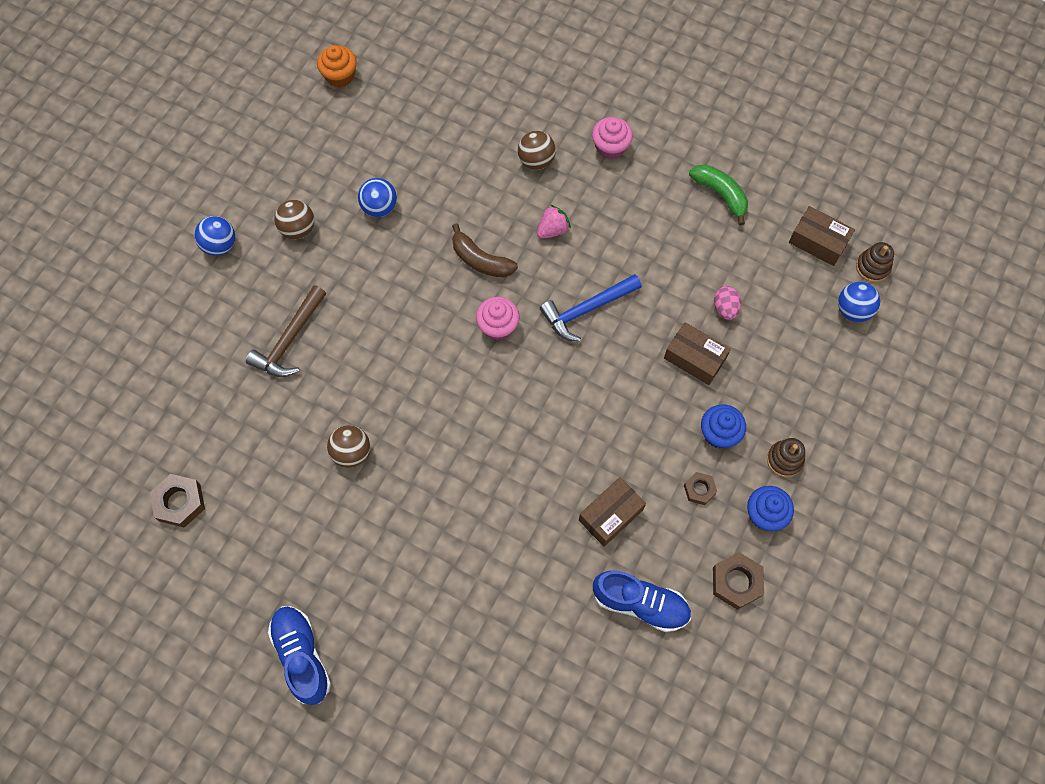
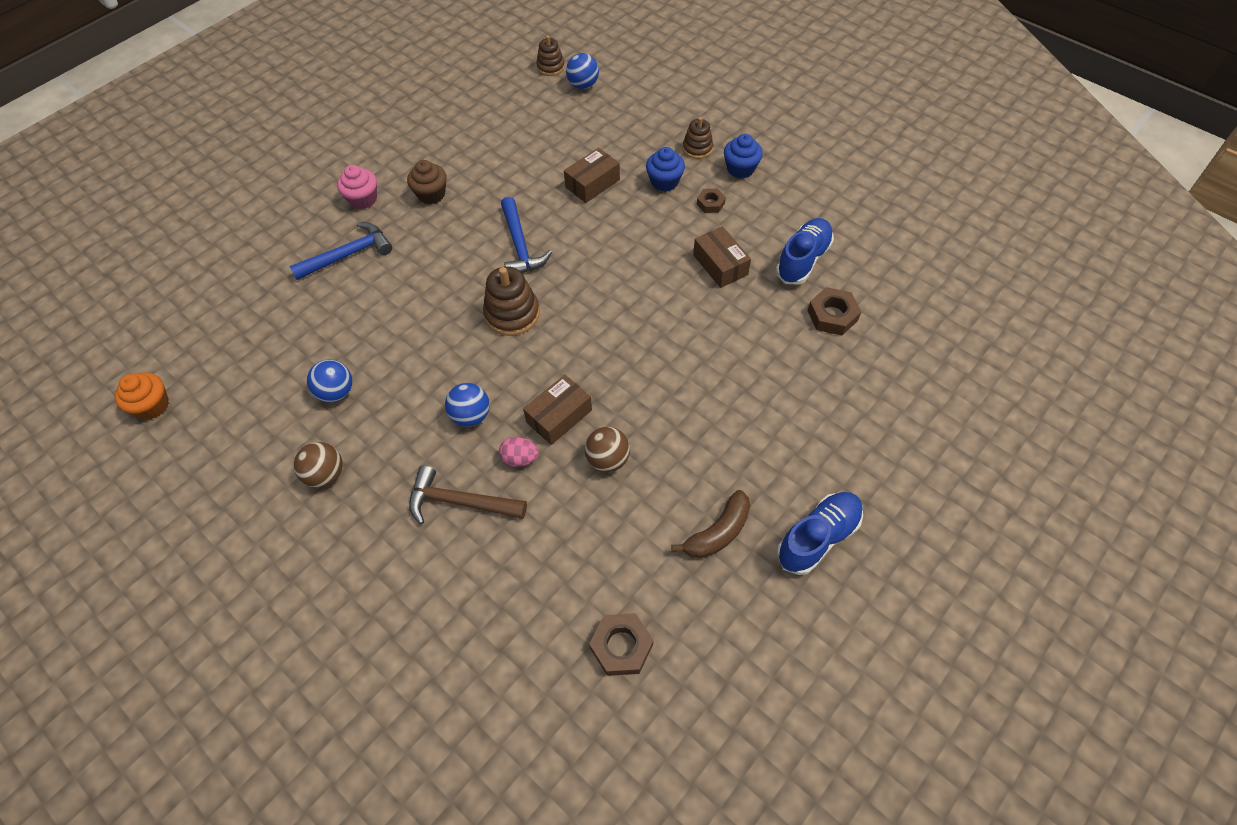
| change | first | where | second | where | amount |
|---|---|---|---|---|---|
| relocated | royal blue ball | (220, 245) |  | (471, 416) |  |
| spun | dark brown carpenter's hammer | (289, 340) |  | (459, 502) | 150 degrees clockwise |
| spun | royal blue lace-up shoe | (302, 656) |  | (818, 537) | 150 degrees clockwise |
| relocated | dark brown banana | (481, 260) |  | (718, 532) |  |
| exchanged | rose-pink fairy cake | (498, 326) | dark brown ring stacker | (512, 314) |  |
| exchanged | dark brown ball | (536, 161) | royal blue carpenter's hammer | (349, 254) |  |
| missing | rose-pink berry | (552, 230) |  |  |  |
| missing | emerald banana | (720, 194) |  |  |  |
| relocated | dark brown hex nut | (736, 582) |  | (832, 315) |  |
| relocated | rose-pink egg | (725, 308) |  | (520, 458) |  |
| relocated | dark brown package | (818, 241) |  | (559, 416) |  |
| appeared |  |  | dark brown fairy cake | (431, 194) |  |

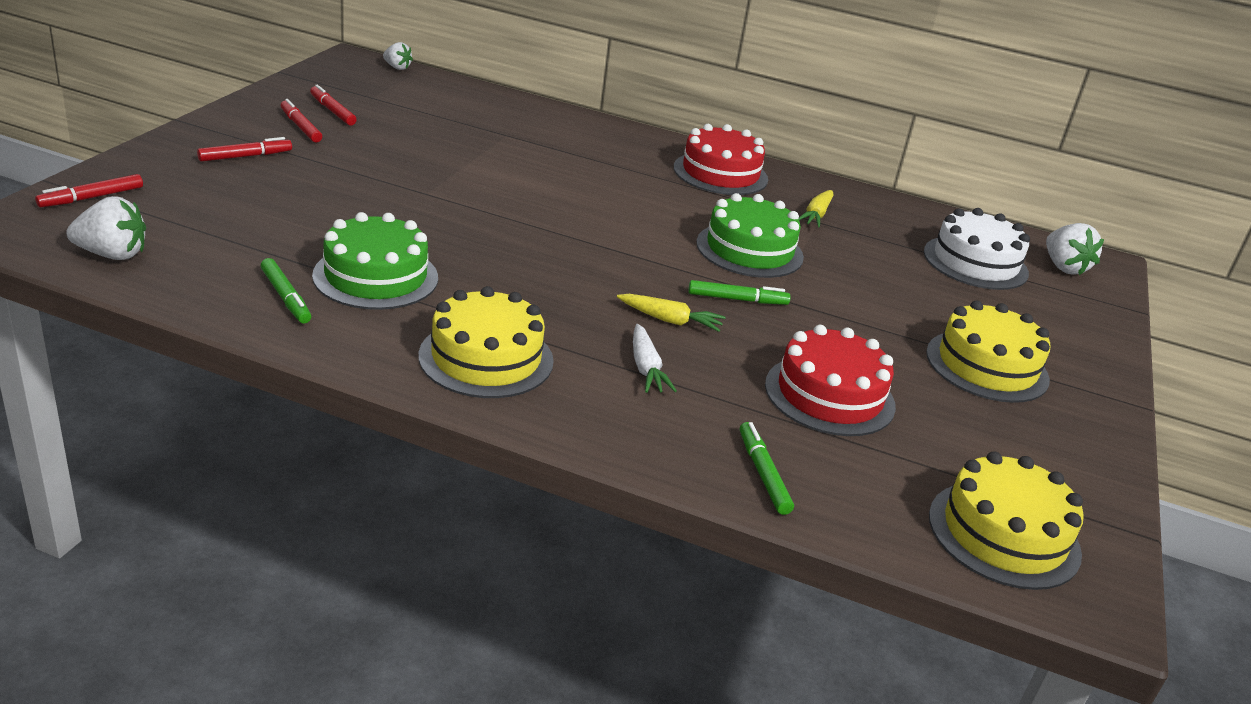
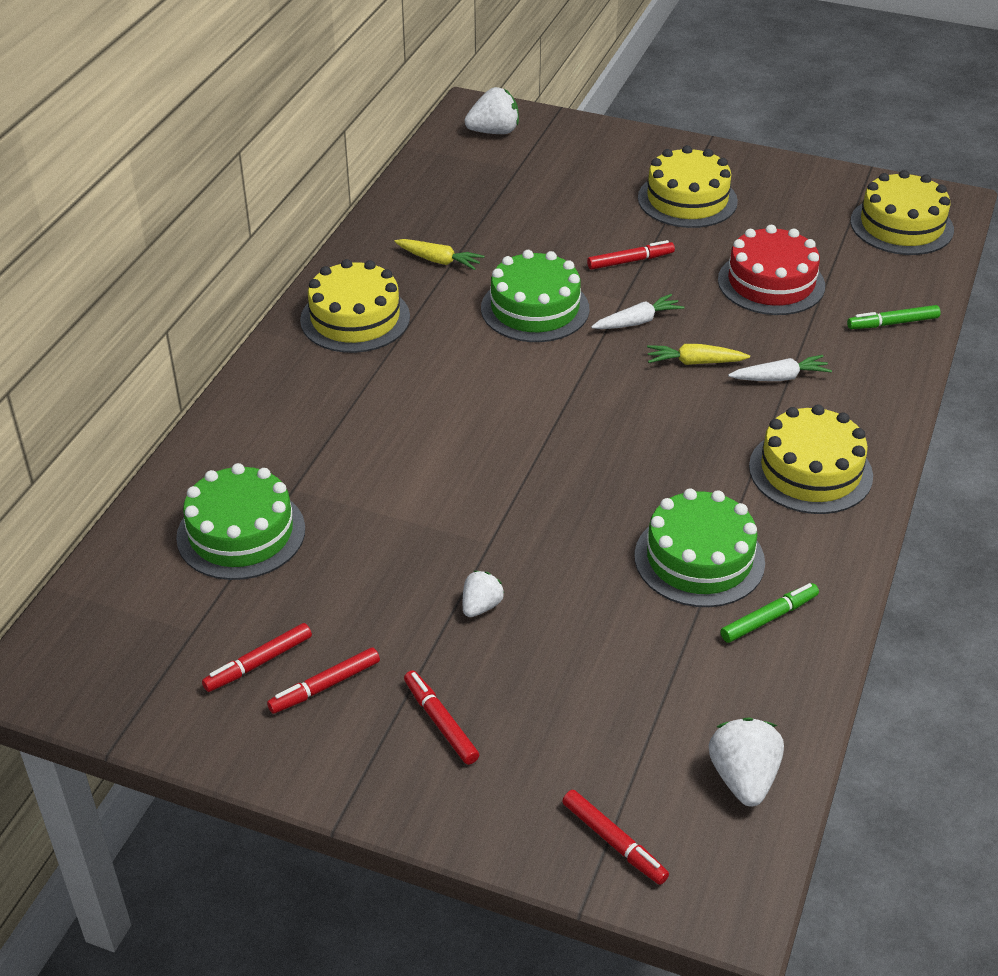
| change | first | where | second | where | amount |
|---|---|---|---|---|---|
| relocated | pure white berry | (397, 67) |  | (481, 606) |  |
| spun | bright yellow toy carrot | (670, 320) |  | (694, 362) | 105 degrees counterclockwise |
| colour | red gateau | (720, 173) | bright yellow gateau | (355, 318) |  |
| exchanged | emerald felt pen | (737, 299) | pure white toy carrot | (638, 321) |  |
| missing | pure white gateau | (975, 262) |  |  |  |
| appeared |  |  | emerald gateau | (241, 533) |  |
| appeared |  |  | red felt pen | (630, 261) |  |

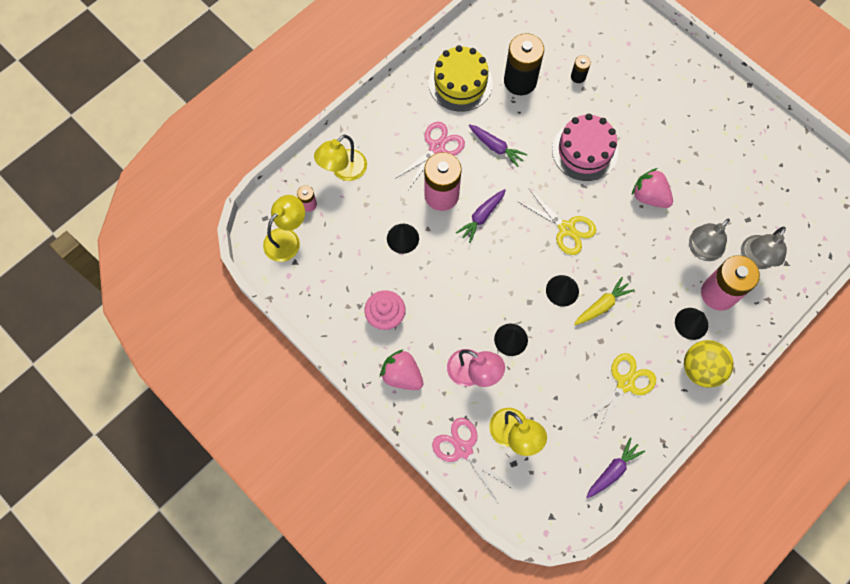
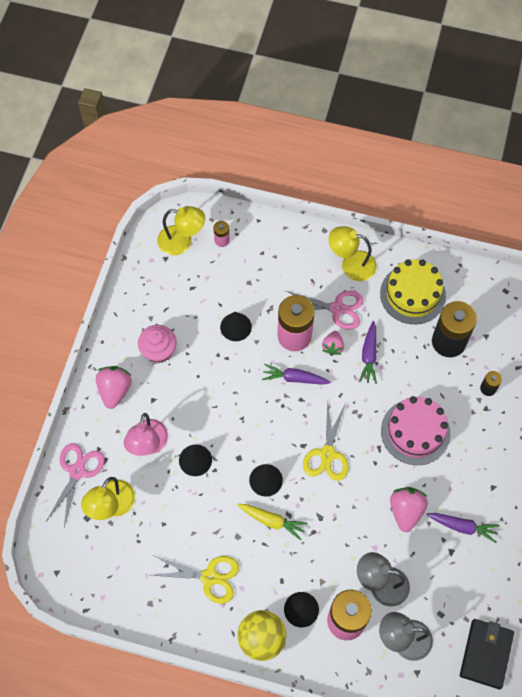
| change | first | where | second | where | amount |
|---|---|---|---|---|---|
| relocated | bright yellow lamp | (343, 170) |  | (351, 264) |  |
| relocated | violet toy carrot | (613, 470) |  | (462, 527) |  |
| appeared |  |  | rose-pink berry | (332, 347) |  |
| appeared |  |  | ebony card wallet | (486, 654) |  |

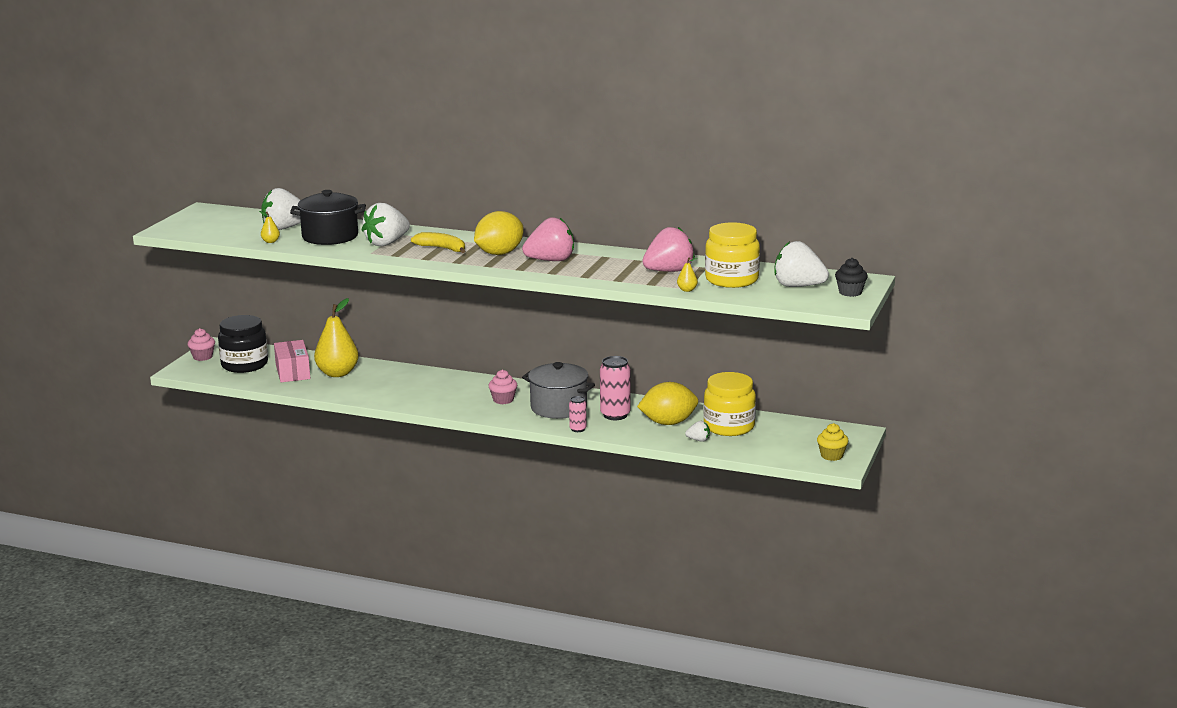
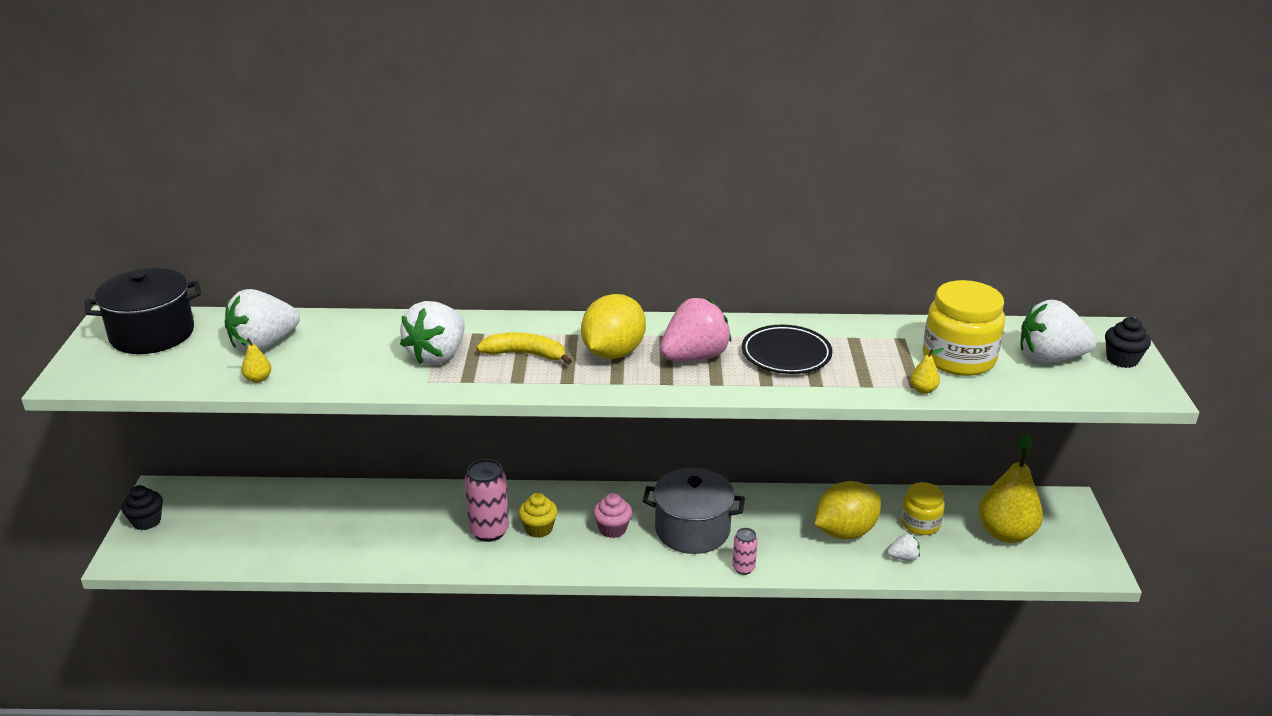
| change | first | where | second | where | amount |
|---|---|---|---|---|---|
| colour | rose-pink fairy cake | (202, 357) | ebony fairy cake | (146, 521) |  |
| missing | ebony jar | (244, 365) |  |  |  |
| missing | rose-pink package | (292, 372) |  |  |  |
| relocated | ebony stockpot | (330, 236) |  | (152, 334) |  |
| relocated | bright yellow pear | (337, 373) |  | (1005, 533) |  |
| relocated | rose-pink tin | (615, 415) |  | (489, 531) |  |
| missing | rose-pink berry | (669, 271) |  |  |  |
| size | bright yellow jar | (729, 427) |  | (920, 523) | x0.61 |
| relocated | bright yellow fairy cake | (831, 456) |  | (538, 529) |  |
| appeared |  |  | ebony plate | (786, 354) |  |

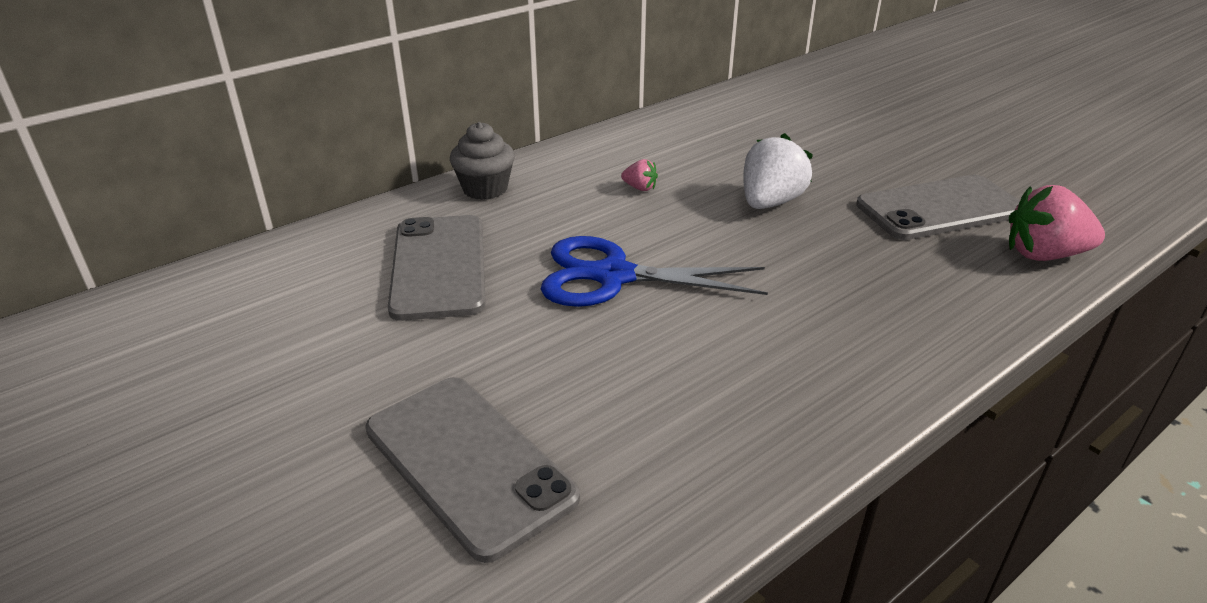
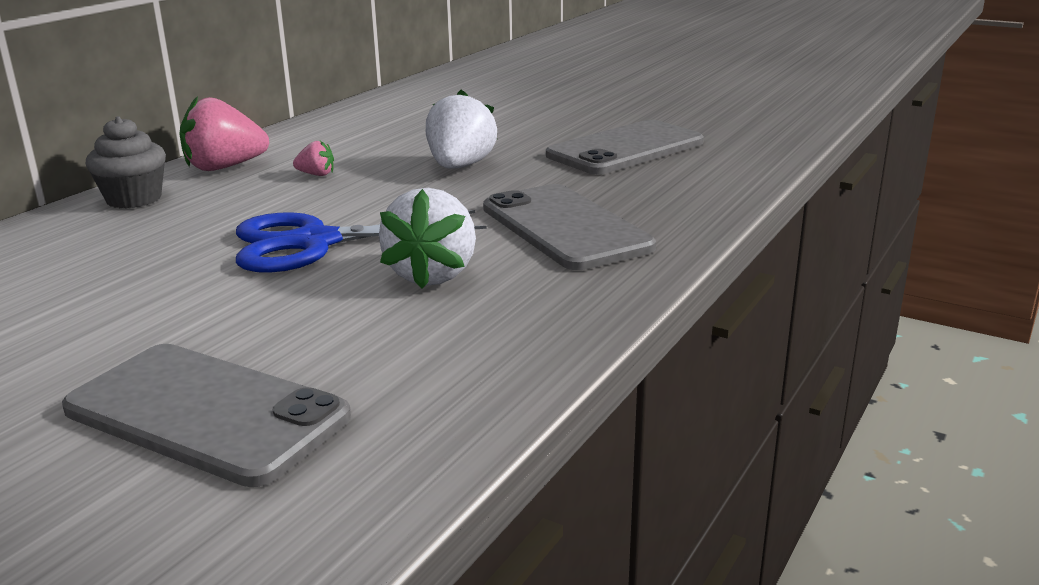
| change | first | where | second | where | amount |
|---|---|---|---|---|---|
| relocated | grey smartphone | (439, 266) |  | (565, 227) |  |
| relocated | rose-pink berry | (1043, 255) |  | (224, 167) |  |
| appeared |  |  | pure white berry | (432, 275) |  |

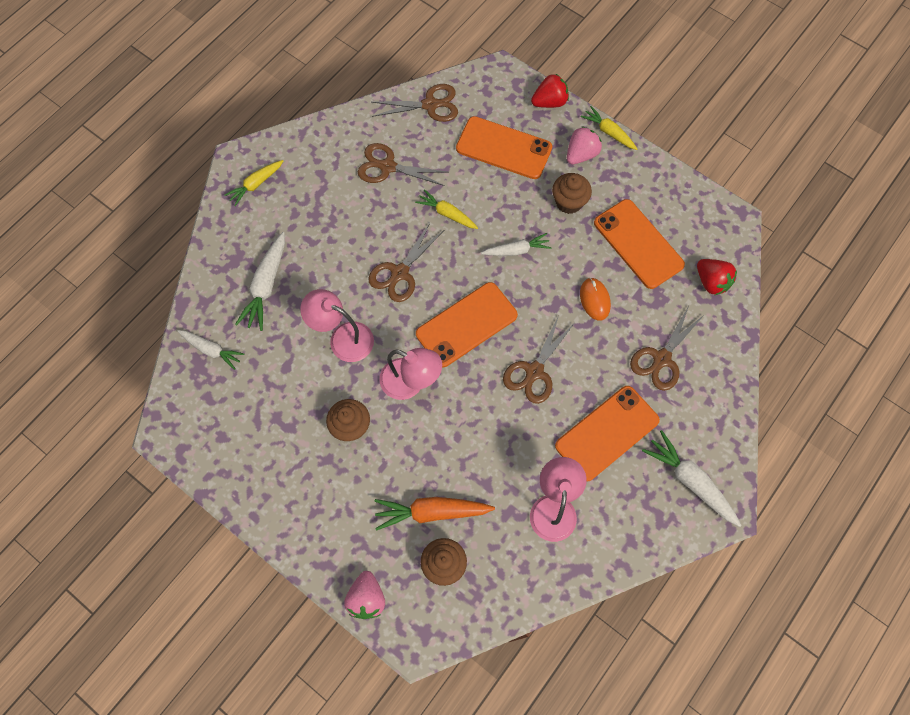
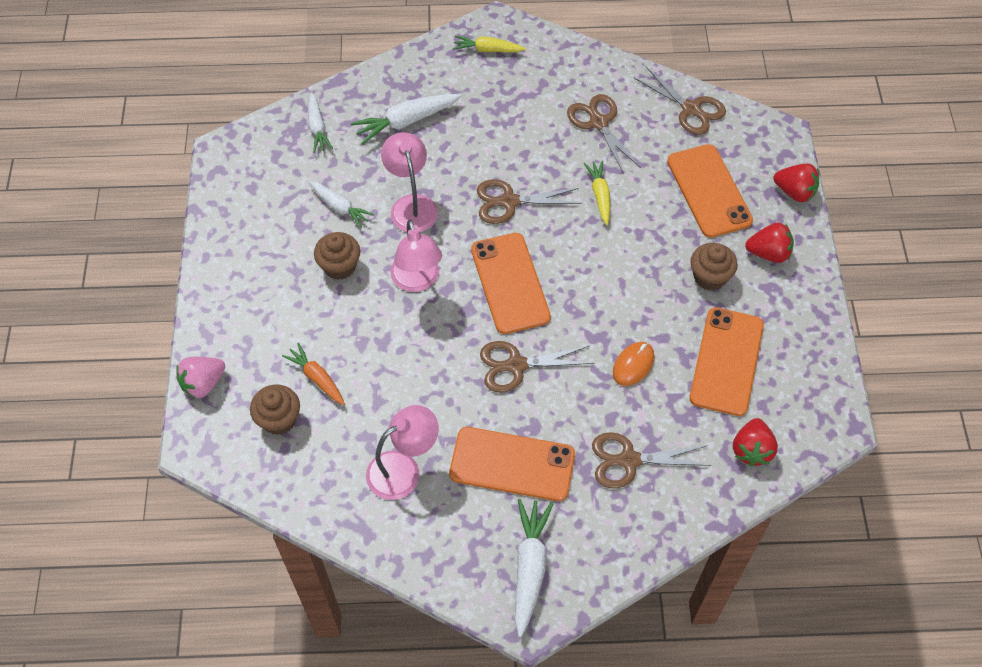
| change | first | where | second | where | amount |
|---|---|---|---|---|---|
| size | orange toy carrot | (432, 512) |  | (317, 378) | x0.66 |
| spun | orange smartphone | (466, 324) |  | (510, 283) | 60 degrees clockwise |
| relocated | pure white toy carrot | (516, 250) |  | (340, 207) |  |
| colour | rose-pink berry | (581, 154) | red berry | (768, 253) |  |
| missing | bright yellow toy carrot | (609, 132) |  |  |  |

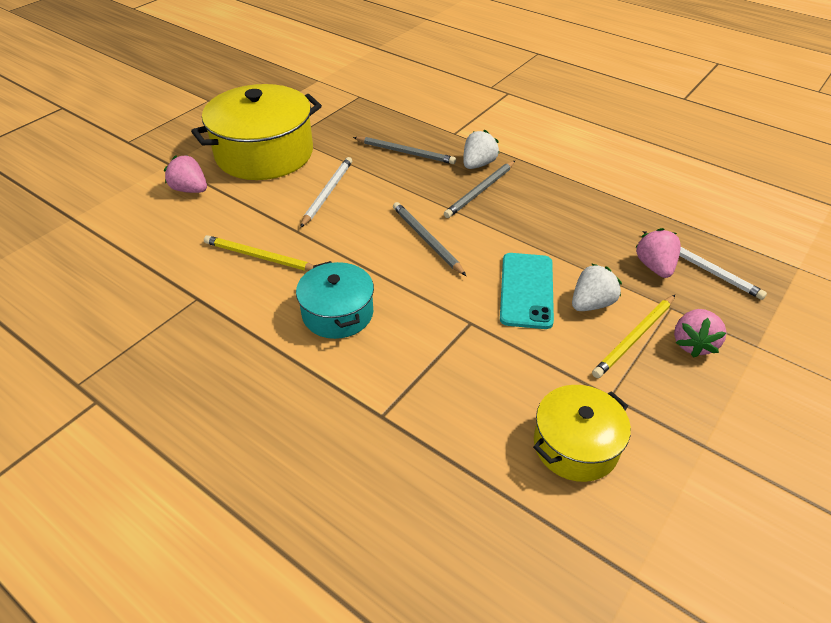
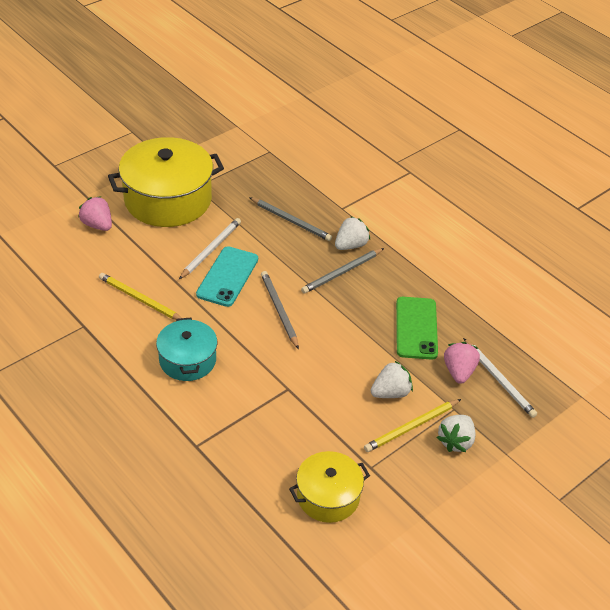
| change | first | where | second | where | amount |
|---|---|---|---|---|---|
| relocated | turquoise smartphone | (526, 290) |  | (227, 276) |  |
| colour | rose-pink berry | (693, 344) | pure white berry | (455, 441) |  |
| appeared |  |  | emerald smartphone | (416, 328) |  |

